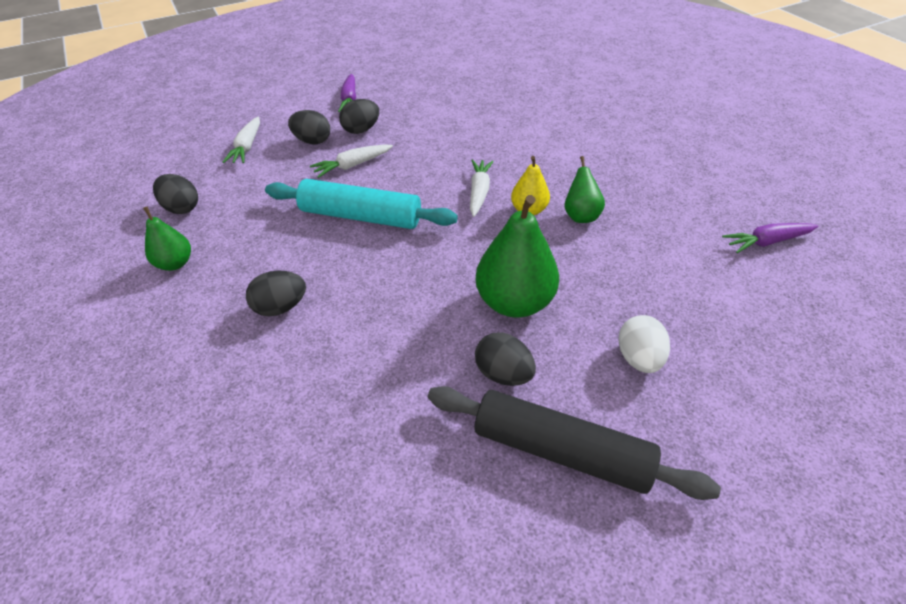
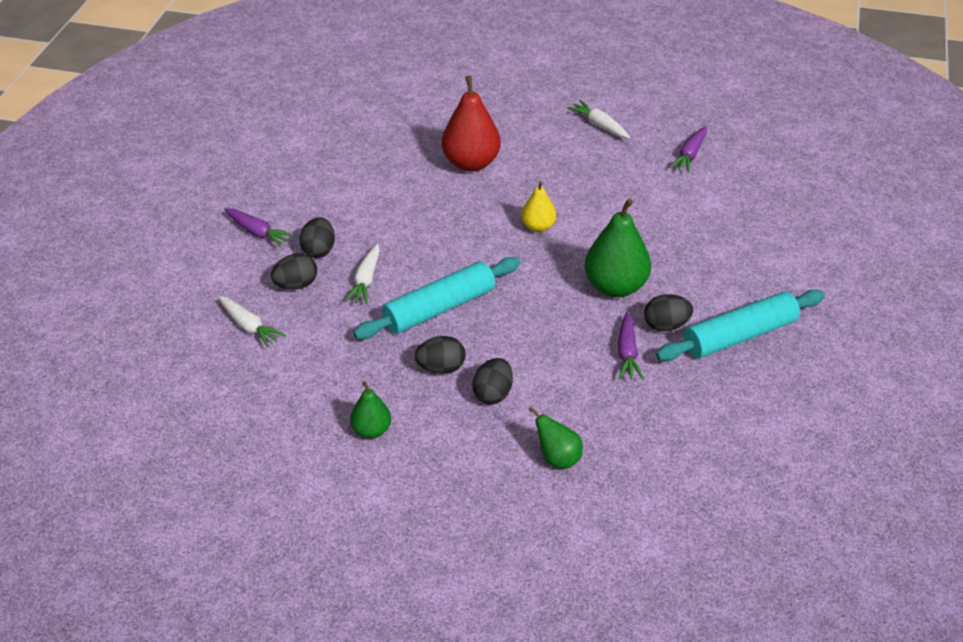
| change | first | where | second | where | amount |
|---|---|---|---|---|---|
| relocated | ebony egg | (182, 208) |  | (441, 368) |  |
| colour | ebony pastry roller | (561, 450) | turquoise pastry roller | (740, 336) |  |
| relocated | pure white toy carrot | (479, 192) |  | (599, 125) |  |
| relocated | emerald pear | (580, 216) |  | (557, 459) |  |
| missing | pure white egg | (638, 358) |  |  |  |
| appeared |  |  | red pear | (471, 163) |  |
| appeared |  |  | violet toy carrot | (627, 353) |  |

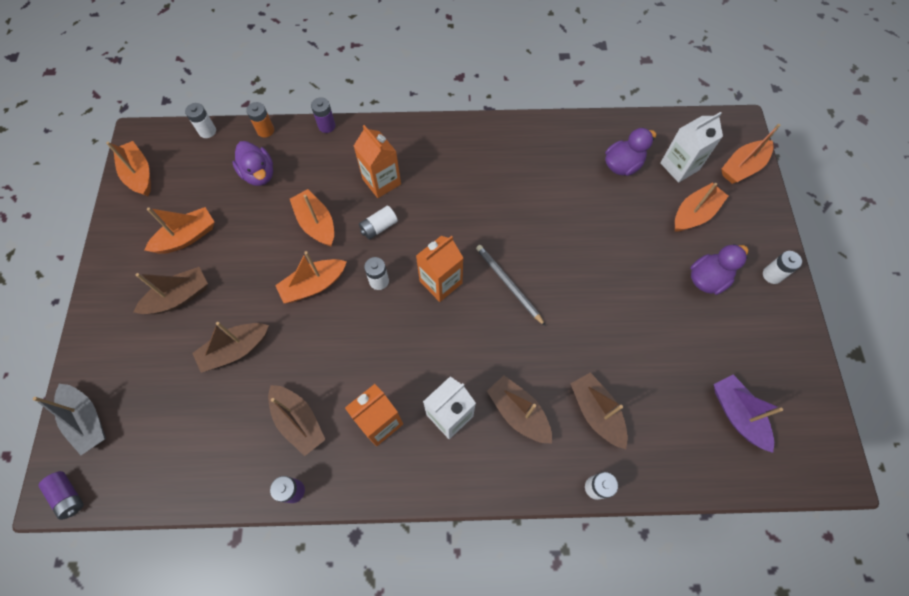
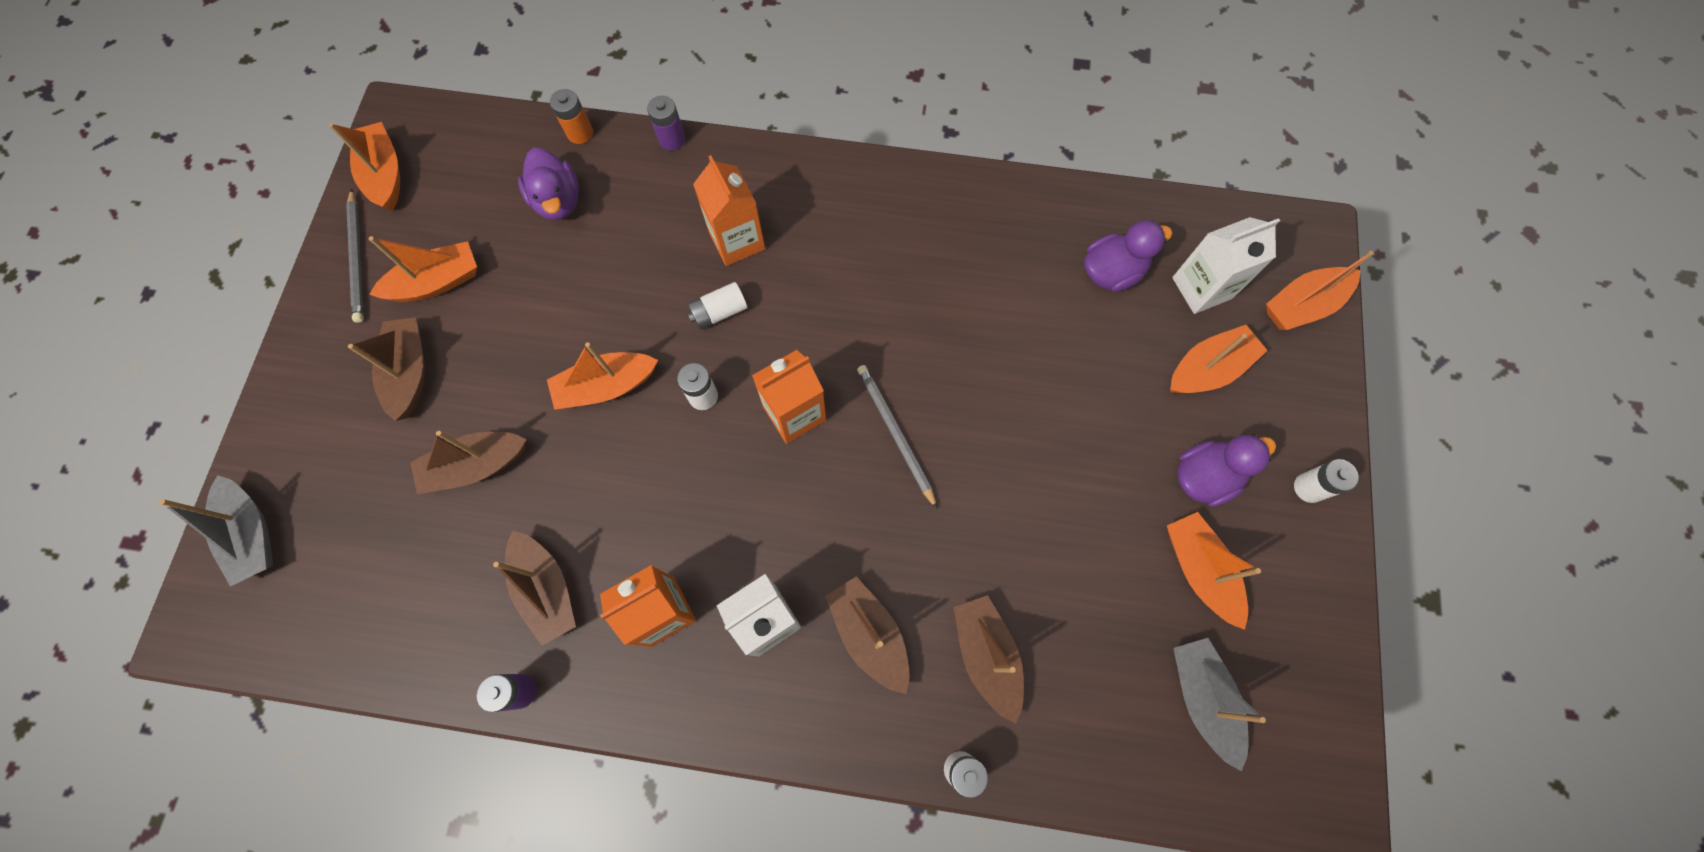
| change | first | where | second | where | amount |
|---|---|---|---|---|---|
| missing | violet AA battery | (68, 496) |  |  |  |
| spun | dark brown sailboat | (179, 297) |  | (410, 372) | 75 degrees counterclockwise |
| missing | pure white AA battery | (207, 131) |  |  |  |
| relocated | orange sailboat | (316, 223) |  | (1199, 570) |  |
| colour | violet sailboat | (737, 414) | grey sailboat | (1202, 698) |  |
| appeared |  |  | grey lead pencil | (357, 258) |  |

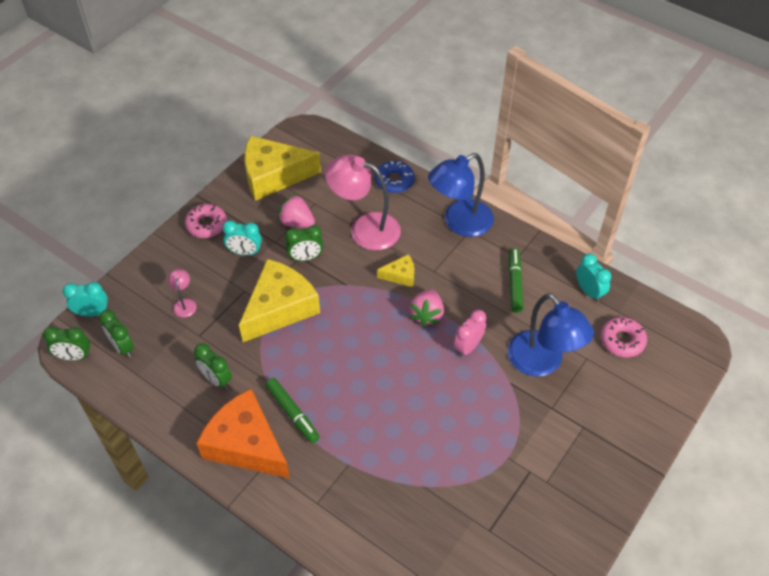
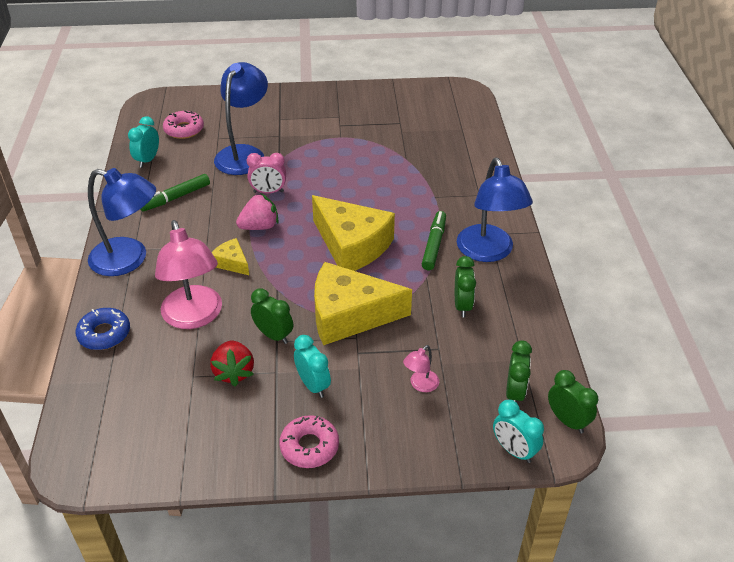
| change | first | where | second | where | amount |
|---|---|---|---|---|---|
| exchanged | orange cheese | (246, 444) | royal blue lamp | (488, 252) |  |
| relocated | bright yellow cheese | (274, 176) |  | (352, 245) |  |
| colour | rose-pink berry | (296, 222) | red berry | (234, 372) |  |

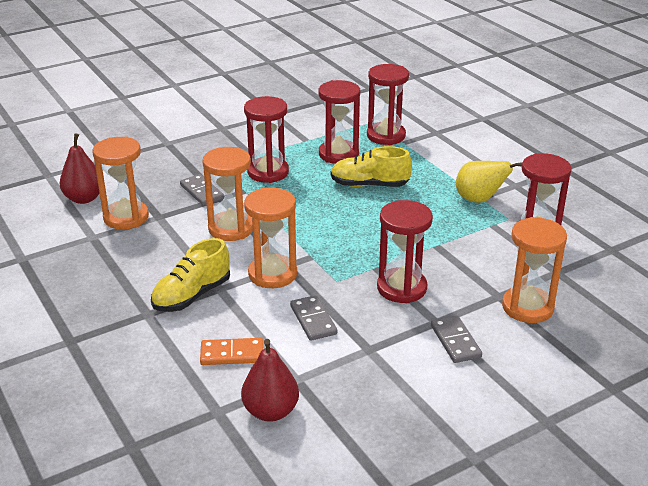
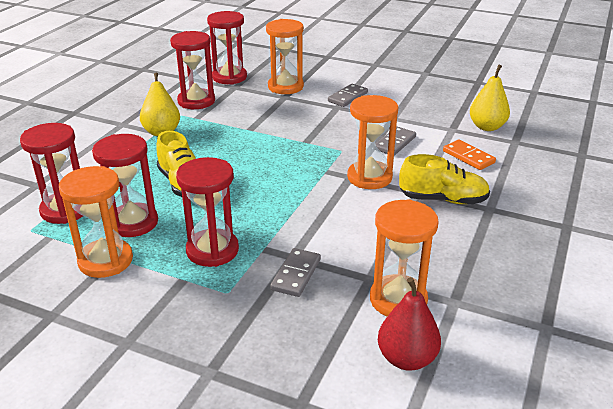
| change | first | where | second | where | amount |
|---|---|---|---|---|---|
| relocated | orange hourglass | (231, 228) |  | (105, 261) |  |
| colour | red pear | (270, 411) | bright yellow pear | (487, 127) |  |
| relocated | red hourglass | (401, 288) |  | (229, 77) |  |

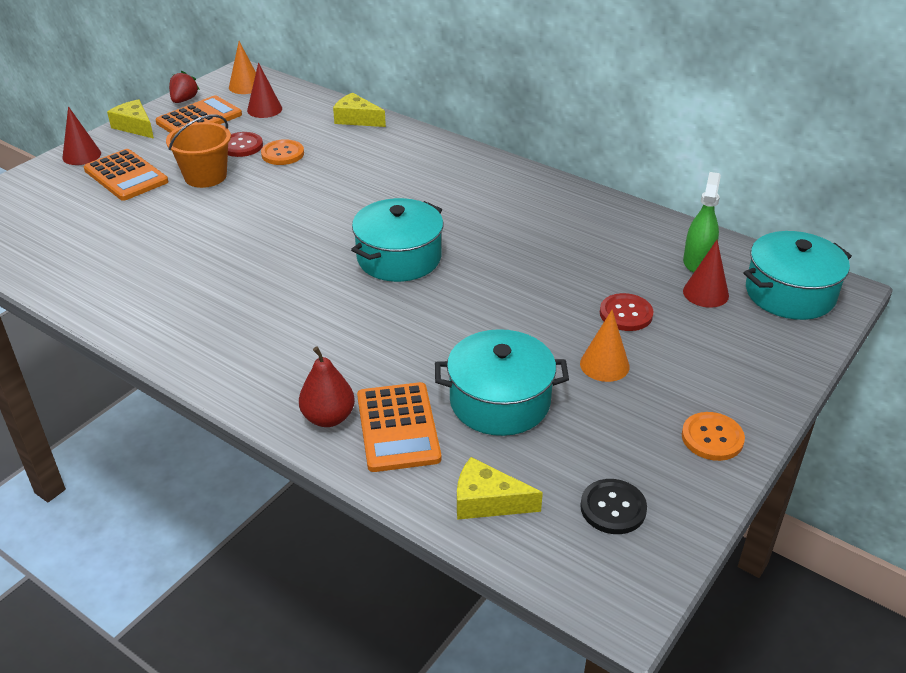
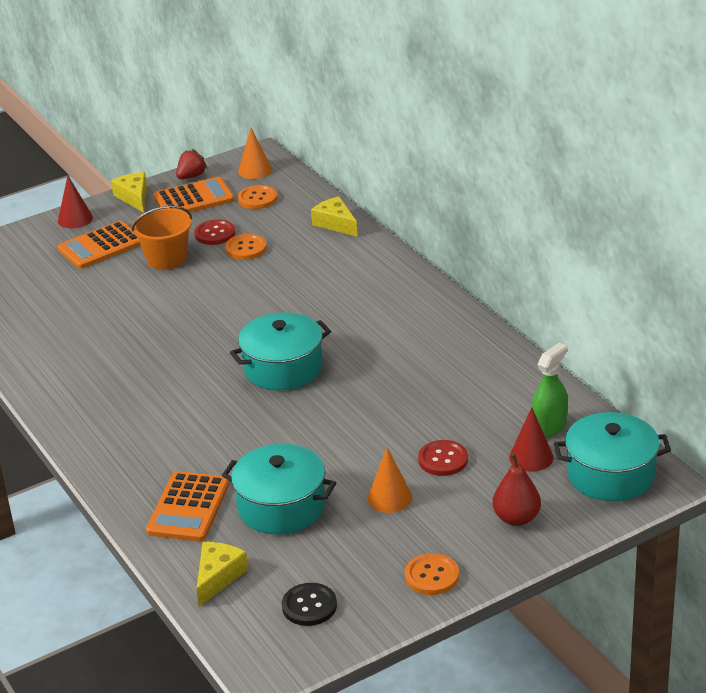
| change | first | where | second | where | amount |
|---|---|---|---|---|---|
| spun | orange calculator | (126, 176) |  | (101, 246) | 75 degrees clockwise |
| exchanged | red cone shape | (264, 109) | orange shirt button | (257, 198) |  |
| relocated | red pear | (328, 417) |  | (516, 518) |  |
| spun | bright yellow cheese | (487, 501) |  | (218, 577) | 75 degrees clockwise |

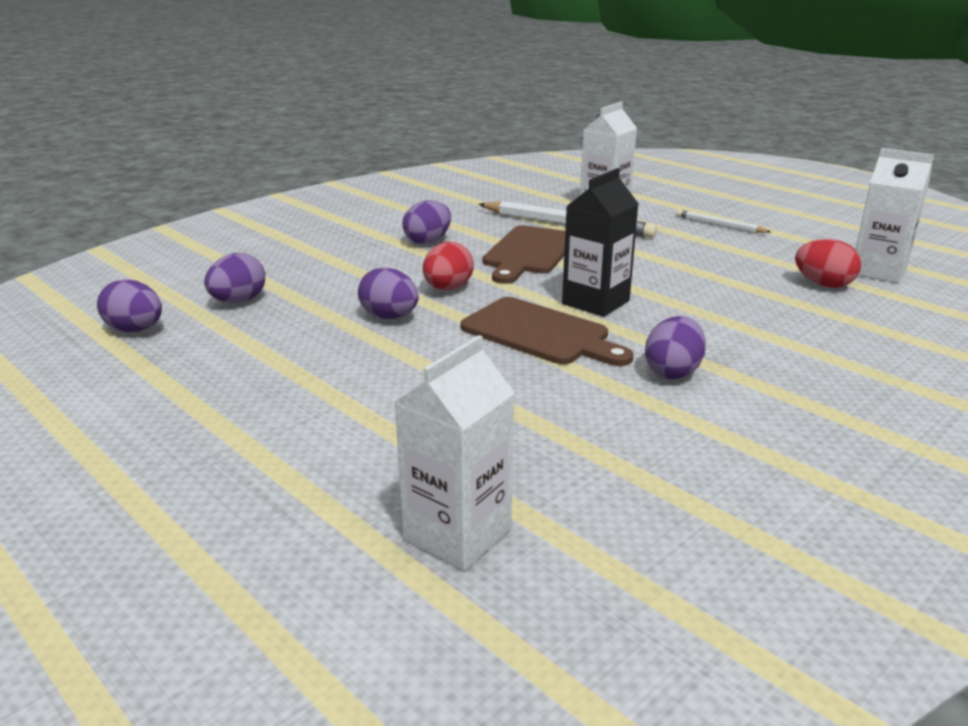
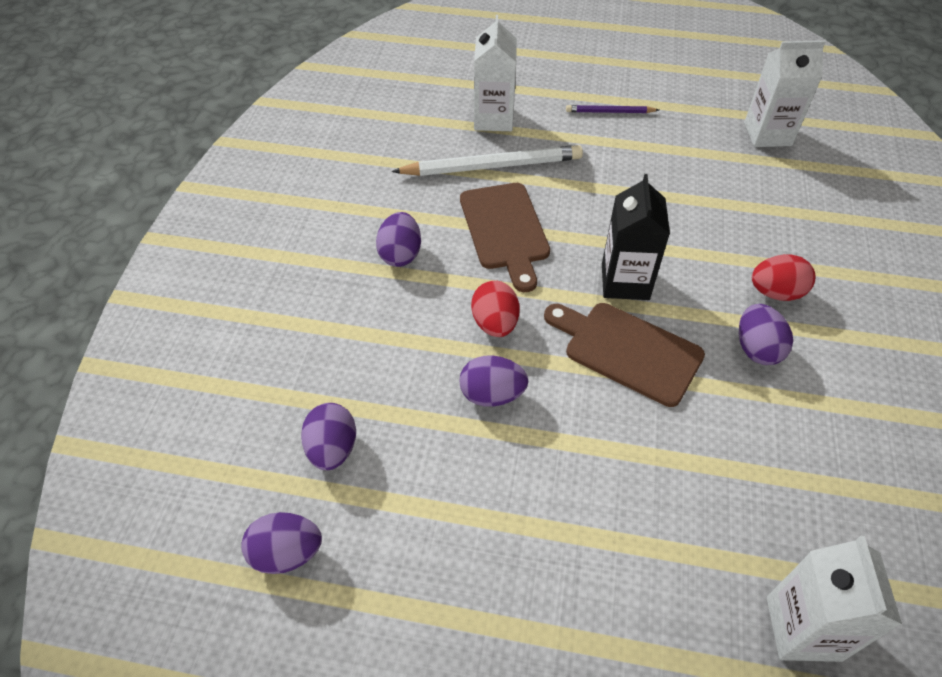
| change | first | where | second | where | amount |
|---|---|---|---|---|---|
| spun | dark brown bread board | (540, 333) |  | (627, 350) | 150 degrees counterclockwise |
| colour | pure white lead pencil | (720, 225) | violet lead pencil | (610, 112) |  |
| relocated | red egg | (823, 284) |  | (775, 292) |  |

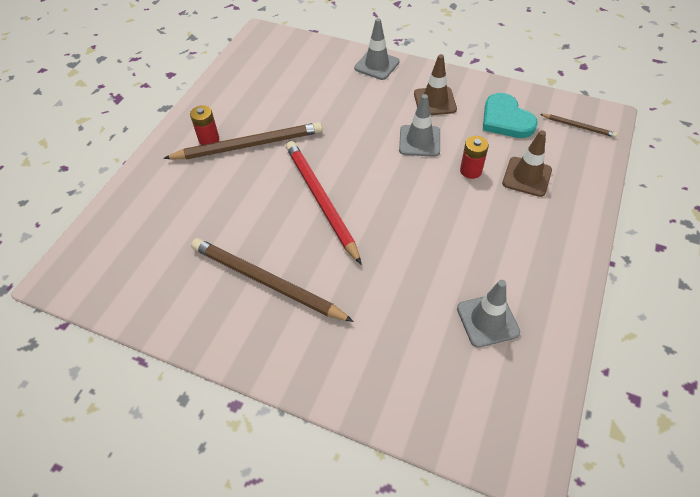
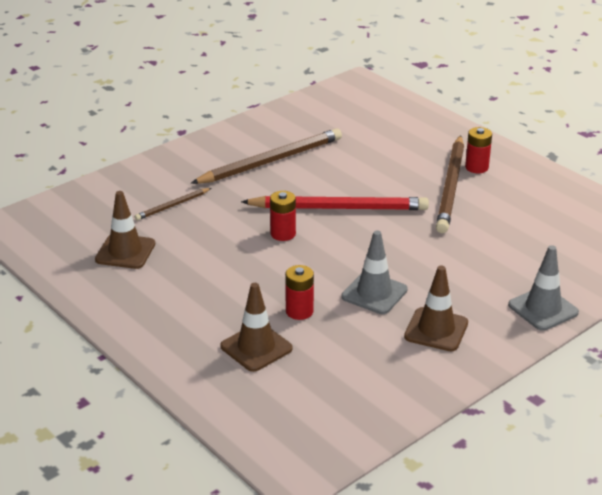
| change | first | where | second | where | amount |
|---|---|---|---|---|---|
| colour | grey traffic cone | (487, 320) | dark brown traffic cone | (125, 252) |  |
| missing | turquoise heart | (506, 119) |  |  |  |
| relocated | dark brown lead pencil | (578, 127) |  | (172, 206) |  |
| appeared |  |  | red AA battery | (283, 234) |  |

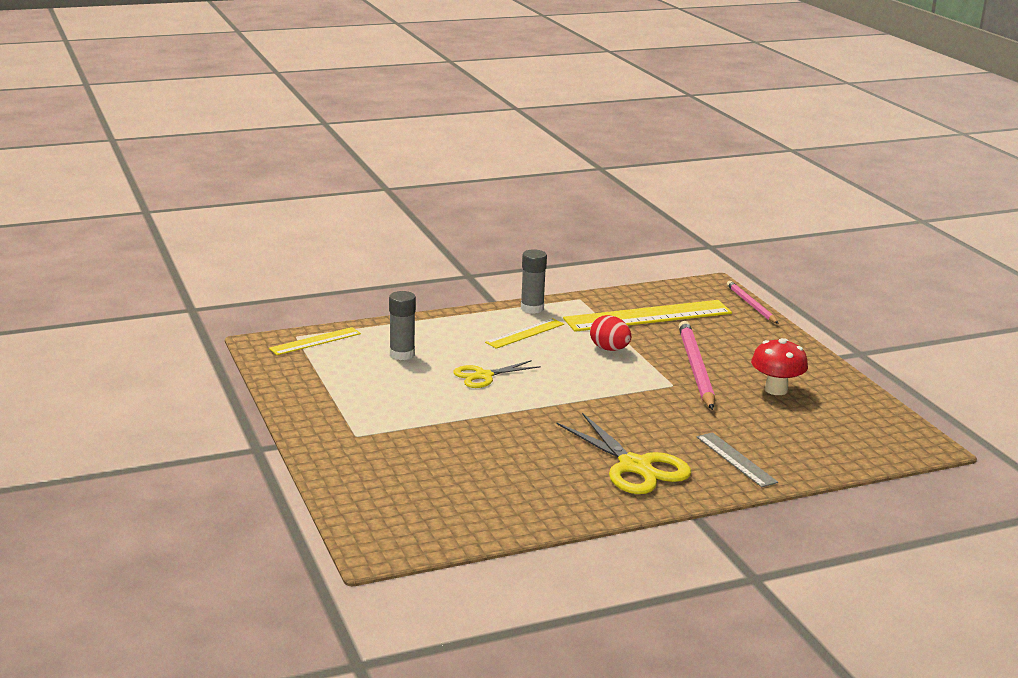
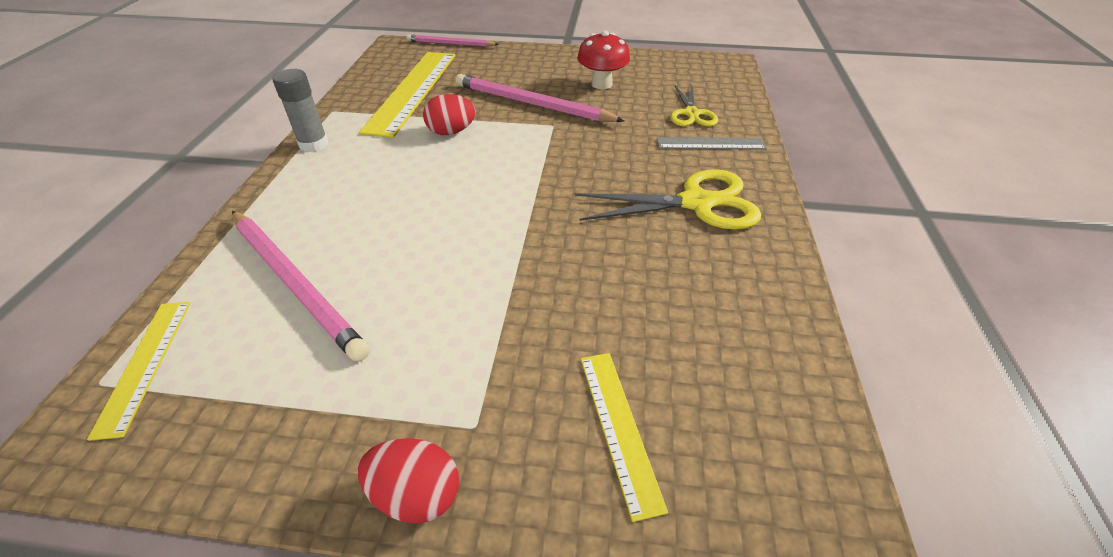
| change | first | where | second | where | amount |
|---|---|---|---|---|---|
| exchanged | grey glue stick | (402, 354) | rose-pink lead pencil | (295, 282) |  |
| relocated | bright yellow pair of scissors | (483, 376) |  | (691, 113) |  |
| relocated | bright yellow straightedge | (525, 333) |  | (619, 428) |  |
| appeared |  |  | red egg | (416, 494) |  |

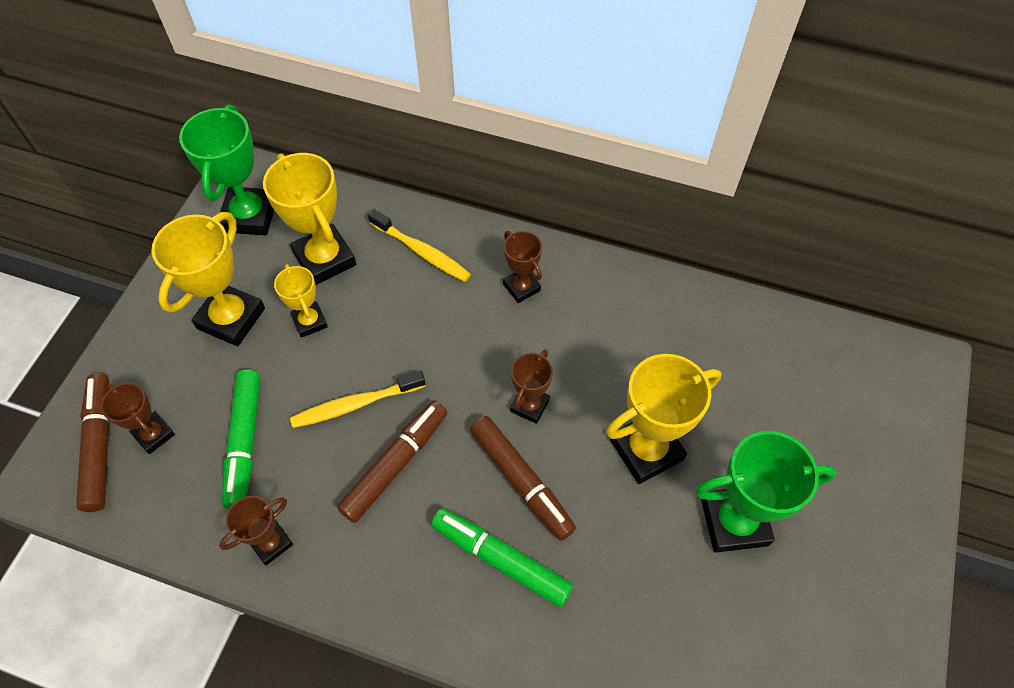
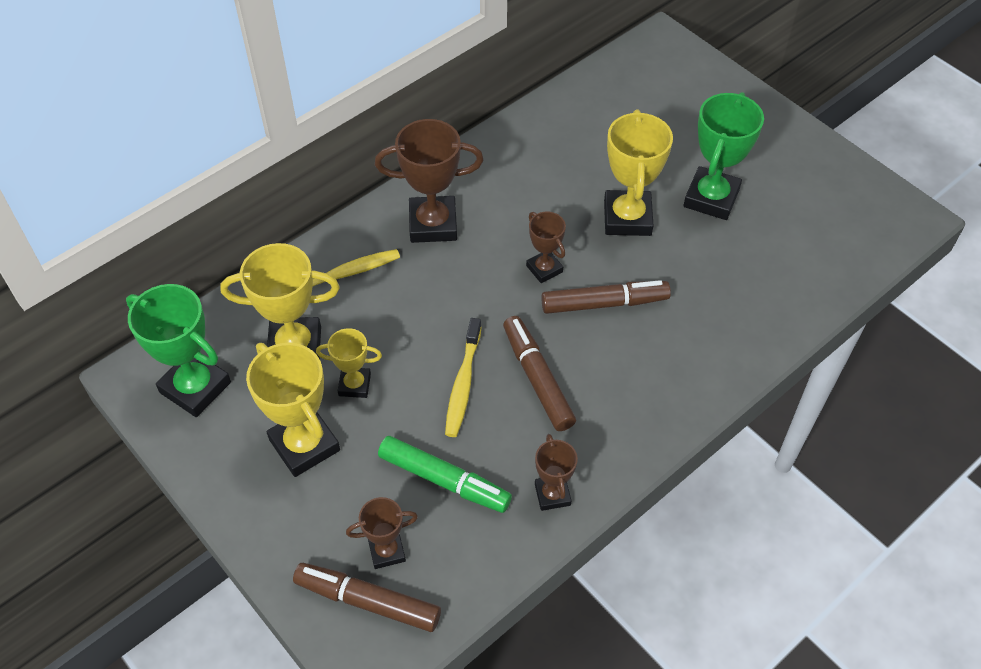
| change | first | where | second | where | amount |
|---|---|---|---|---|---|
| missing | emerald felt pen | (501, 559) |  |  |  |
| size | dark brown award cup | (521, 287) |  | (433, 224) | x1.77 |

